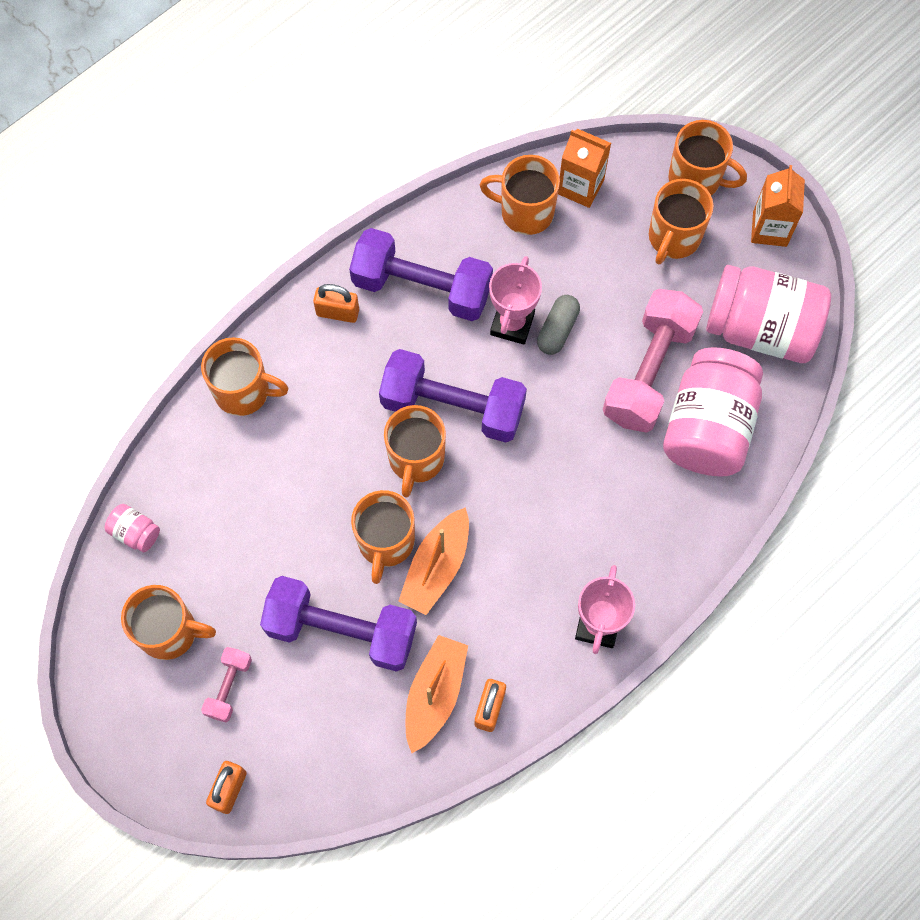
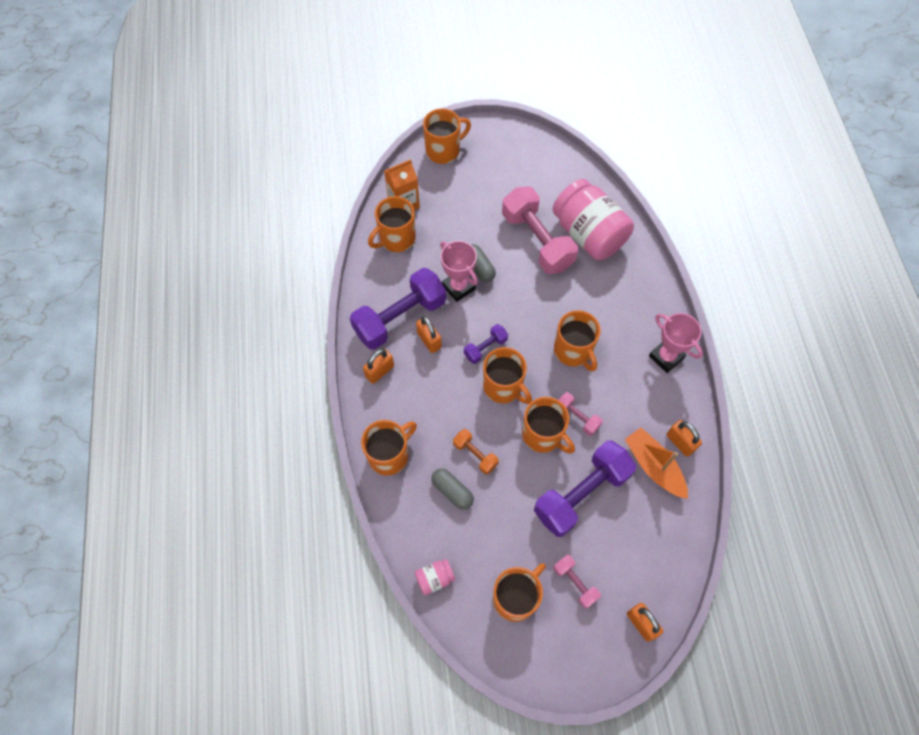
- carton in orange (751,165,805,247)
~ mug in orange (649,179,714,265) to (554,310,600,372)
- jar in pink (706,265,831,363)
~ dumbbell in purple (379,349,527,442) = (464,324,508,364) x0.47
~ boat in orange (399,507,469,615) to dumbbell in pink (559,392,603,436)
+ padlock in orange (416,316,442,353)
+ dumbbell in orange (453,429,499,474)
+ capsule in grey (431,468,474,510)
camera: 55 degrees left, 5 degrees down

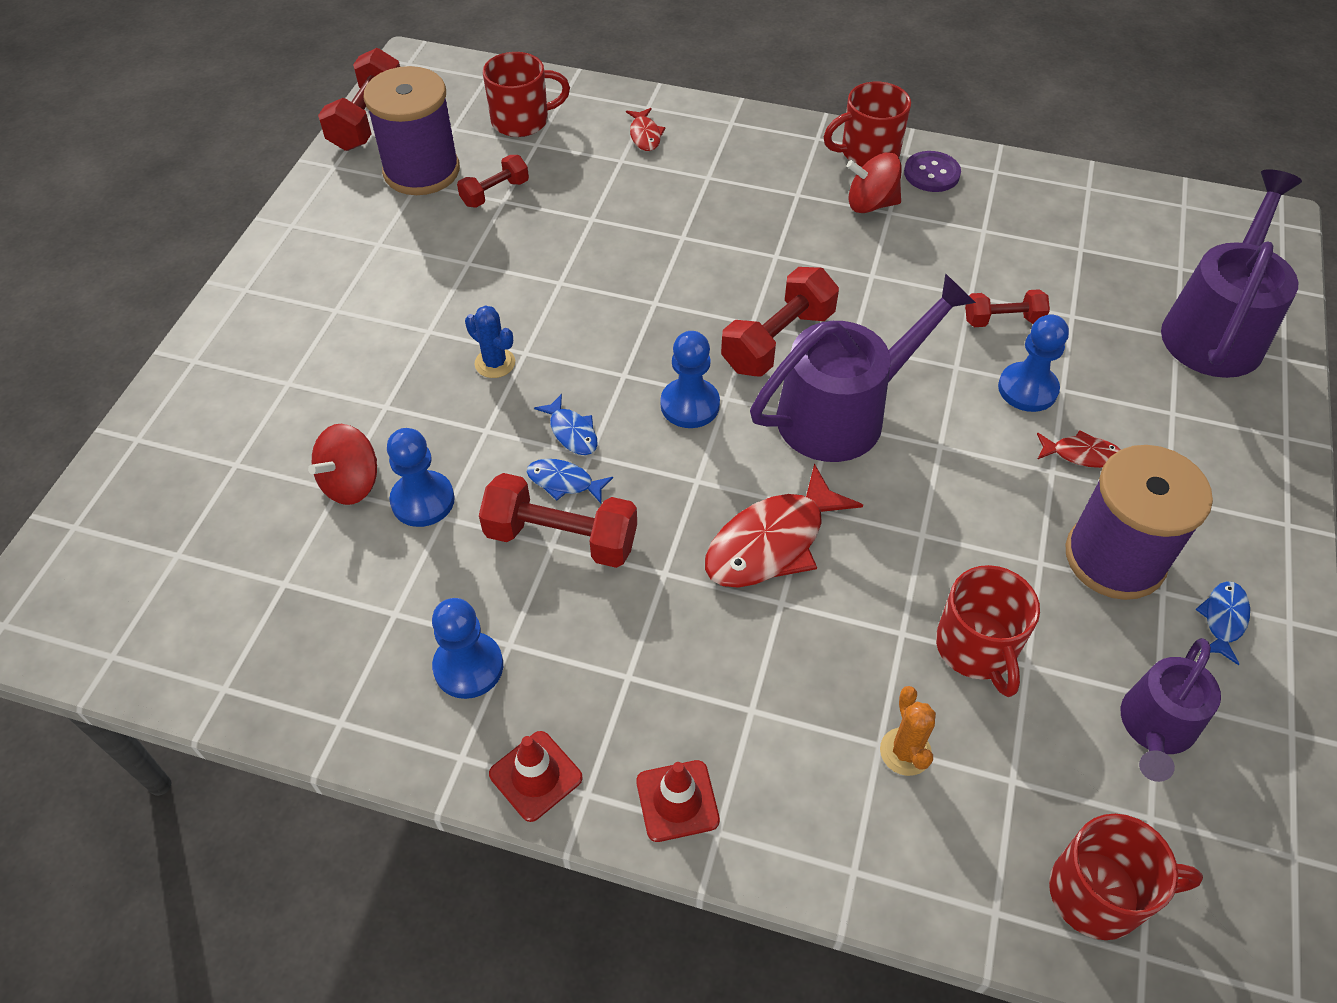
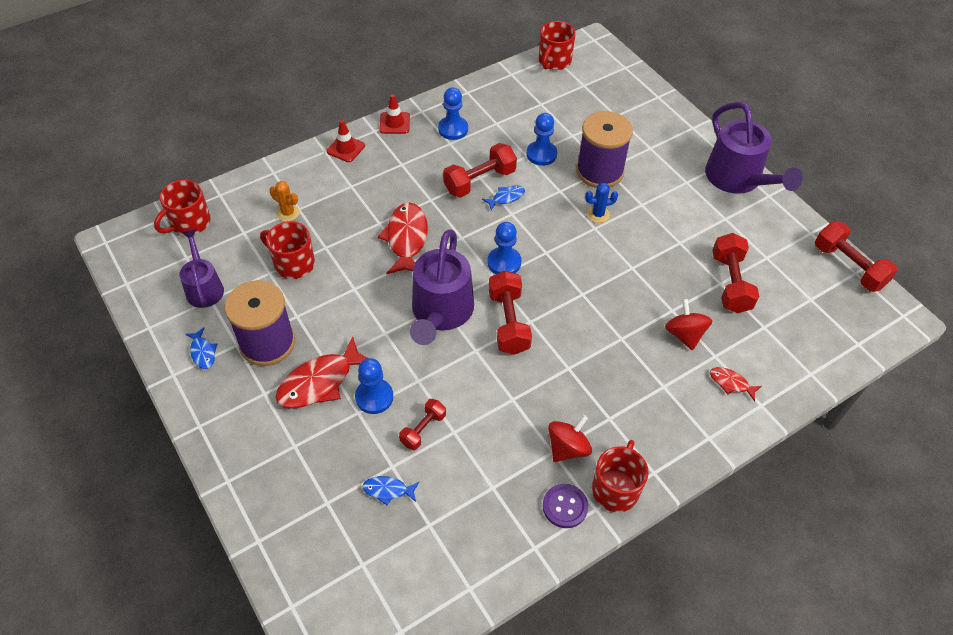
~ mug in red (483,52,570,137) to (539,21,576,70)
~ spool in purple (364,66,460,195) to (576,111,633,188)
~ dumbbell in red (457,155,529,208) = (712,233,759,313) x1.67
~ watering can in purple (1161,169,1302,378) to (705,102,802,194)
~ fish in blue (534,394,598,455) to (362,476,419,505)
~ spinning top in red (308,424,377,505) to (665,299,712,350)
~ fish in red (1037,430,1121,468) = (275,336,368,409) x1.99
camera: 130 degrees right, 0 degrees up

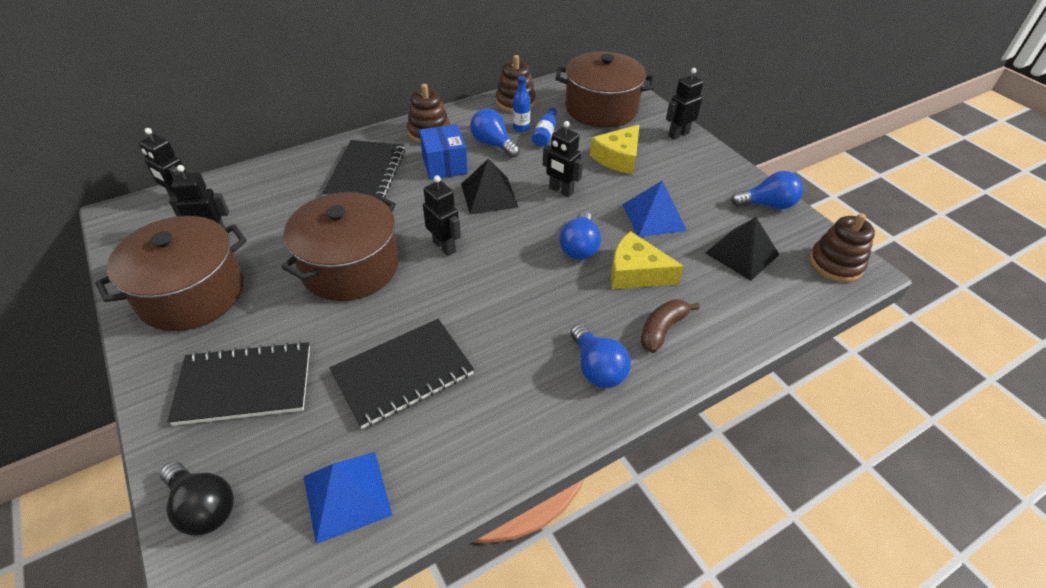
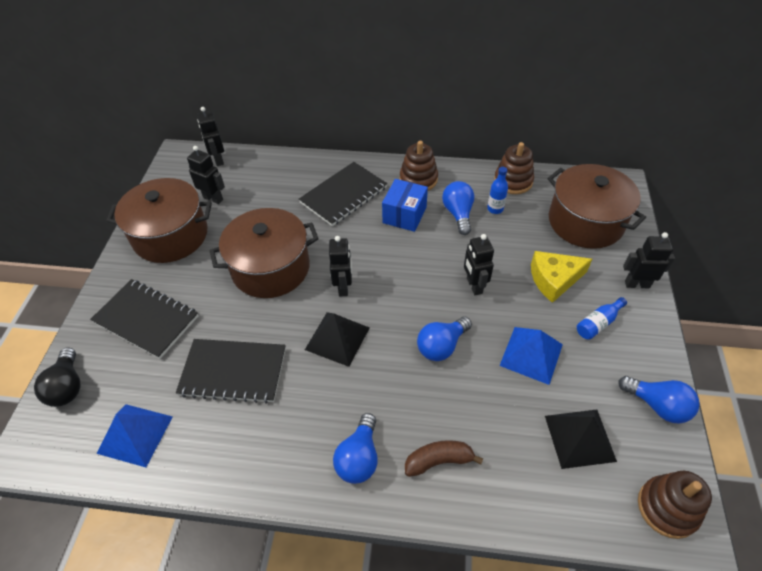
~ bottle in blue (532,108,557,147) to (577,297,627,340)
~ pyramid in black (461,159,518,214) to (305,312,369,367)
- cheese in yellow (610,231,684,289)
camera: 40 degrees right, 5 degrees up

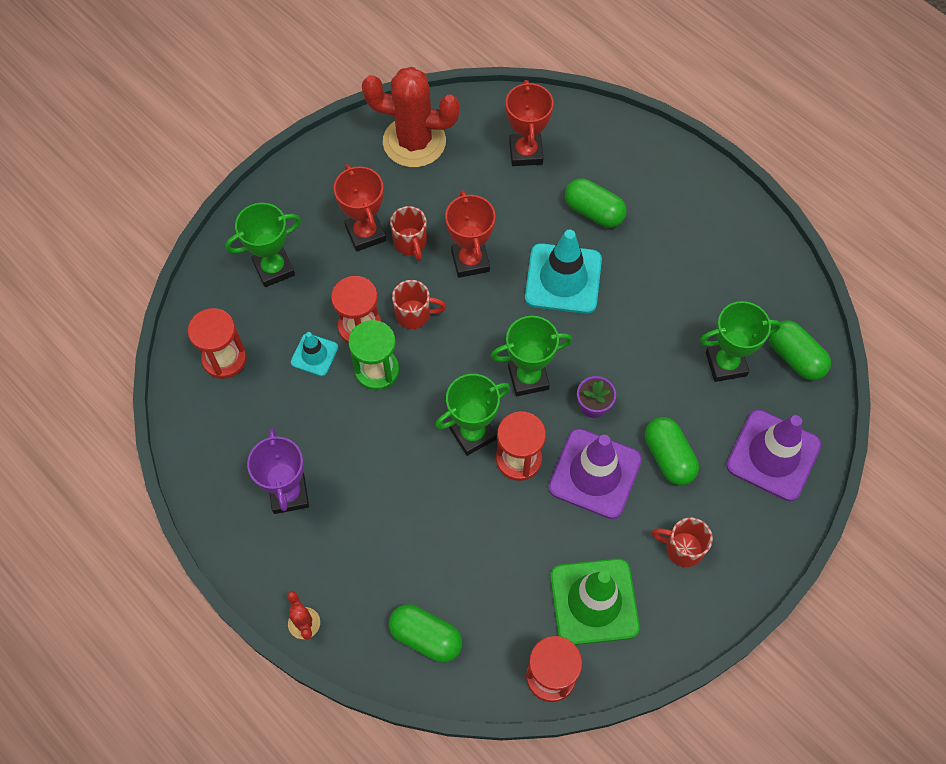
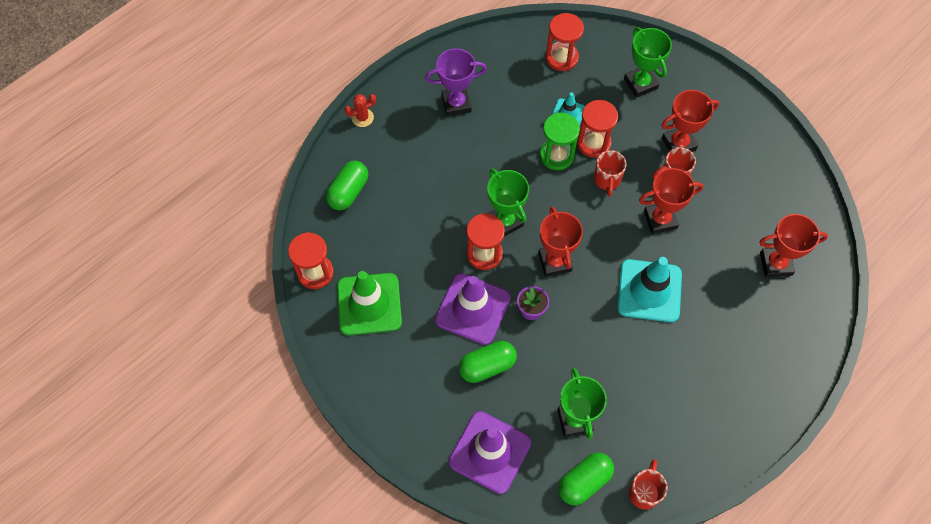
- cactus in red (362,67,460,167)
- capsule in green (565,178,627,228)
~ trophy in green (491,316,572,396) to trophy in red (538,206,583,277)
~ mug in red (651,518,713,567) to (628,460,668,509)
camera: 90 degrees right, 0 degrees up

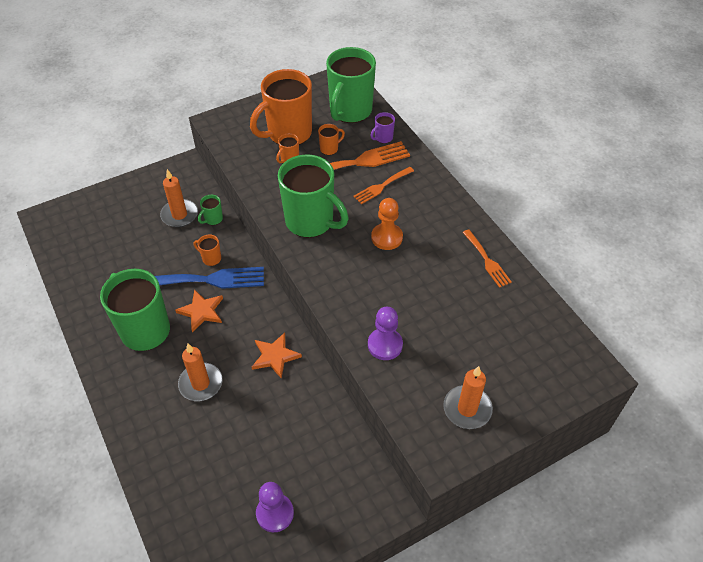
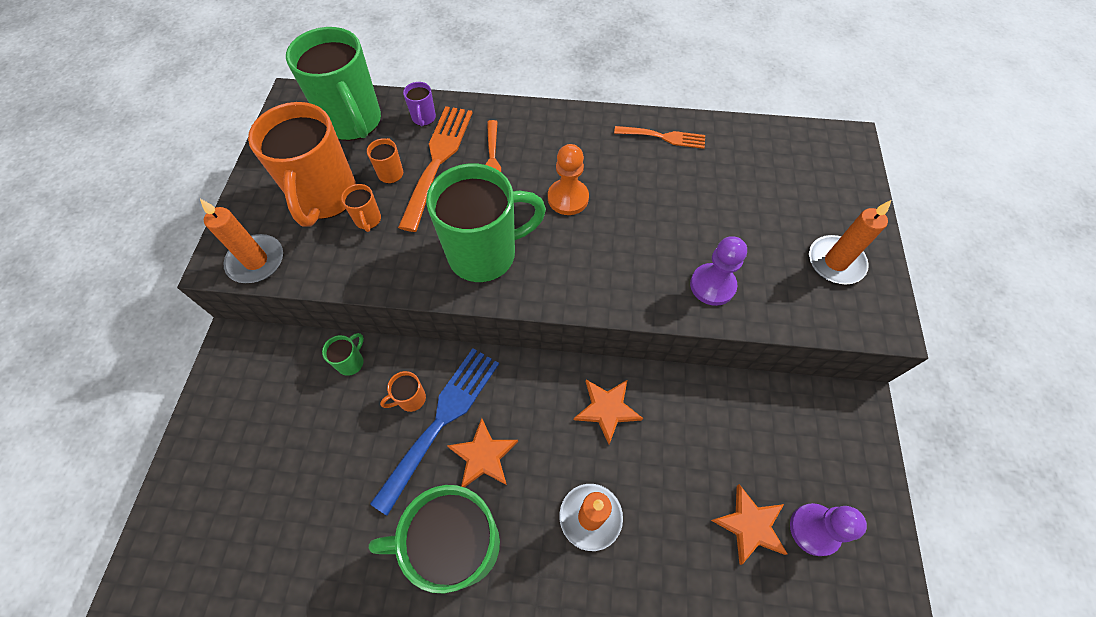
~ candle in orange (160,169,198,227) to (200,199,283,283)
~ mug in green (198,195,223,225) = (322,333,364,376) 135 degrees counterclockwise
+ star in orange (711,484,787,565)
camera: 55 degrees left, 10 degrees up

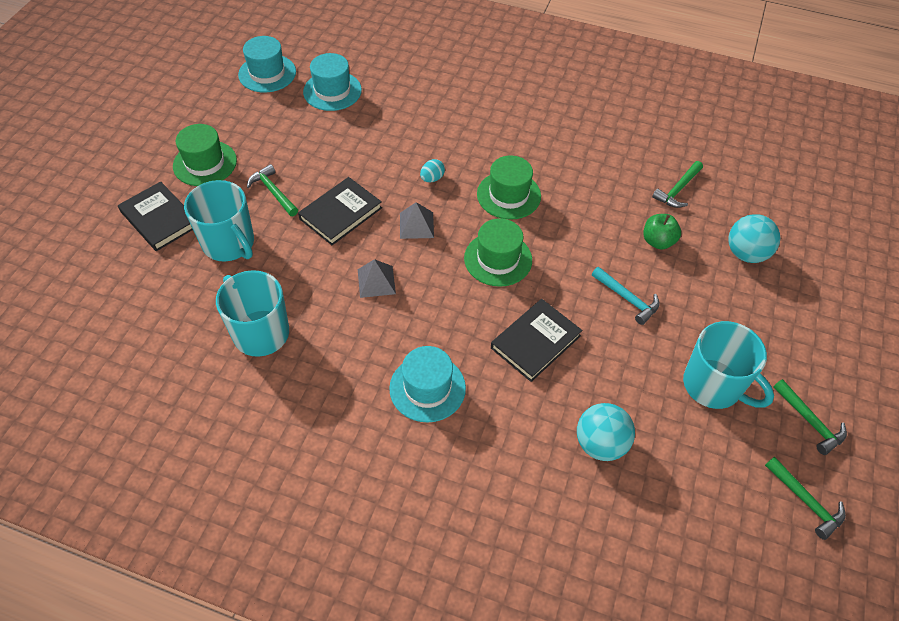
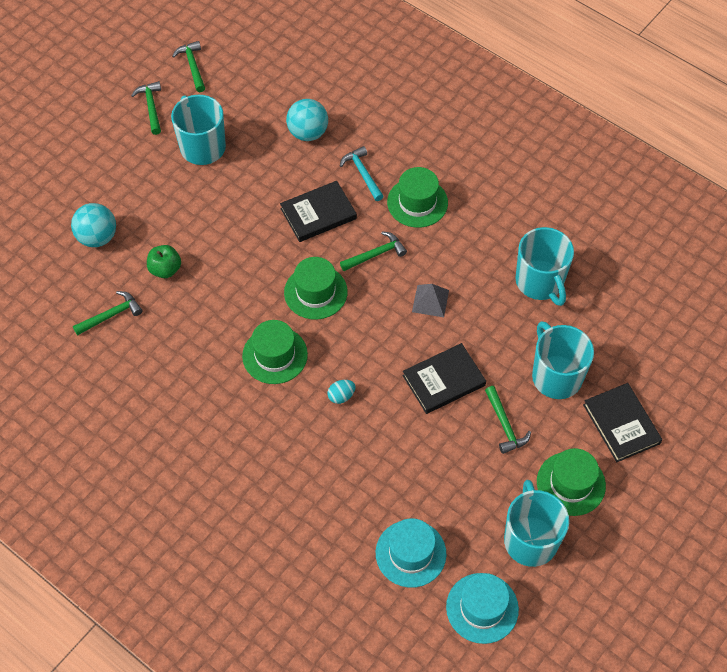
- pyramid in grey (400,202,434,239)
~ hammer in turquoise (592,267,660,325) to (340,146,384,201)
~ hat in turquoise (389,346,466,422) to hat in green (387,167,448,228)
+ hammer in green (340,232,407,271)
+ mug in turquoise (504,480,569,567)
camera: 160 degrees left, 5 degrees up

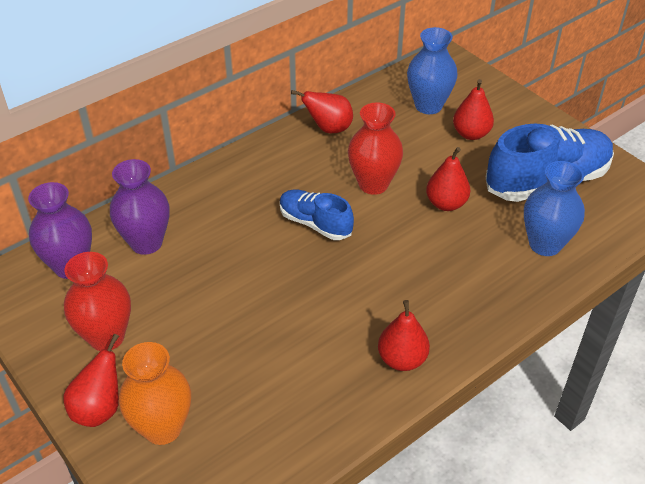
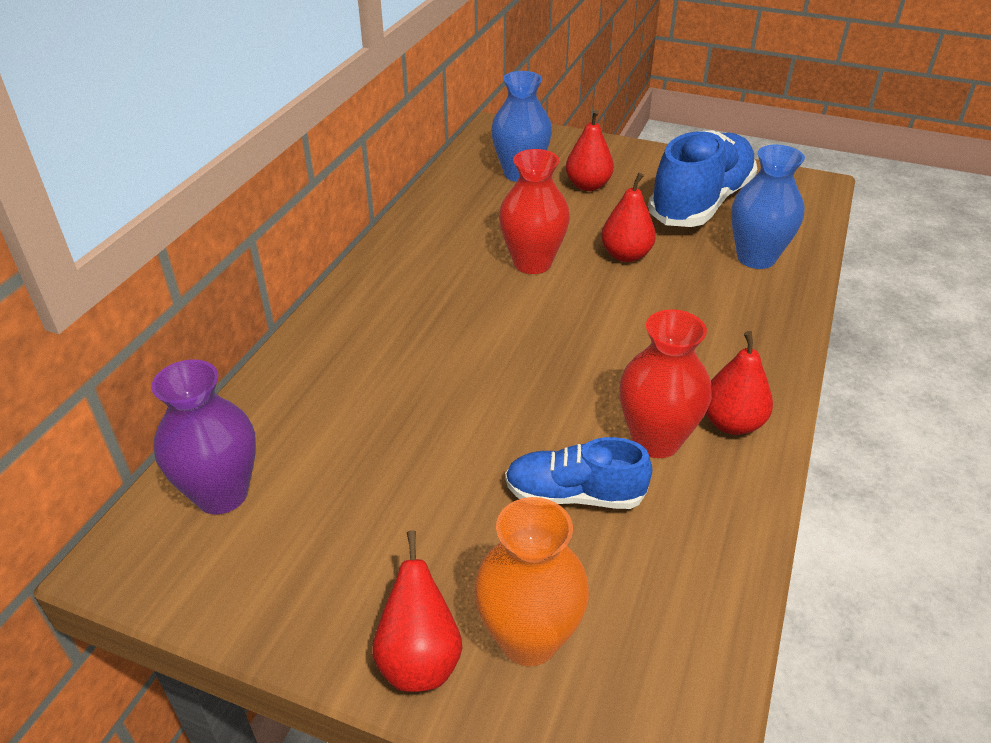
- pear in red (291,90,353,134)
- vase in purple (110,159,170,255)
~ shoe in blue (280,189,354,240) to (505,437,652,509)
~ vase in red (64,252,131,351) to (619,309,711,458)
camera: 30 degrees left, 5 degrees down

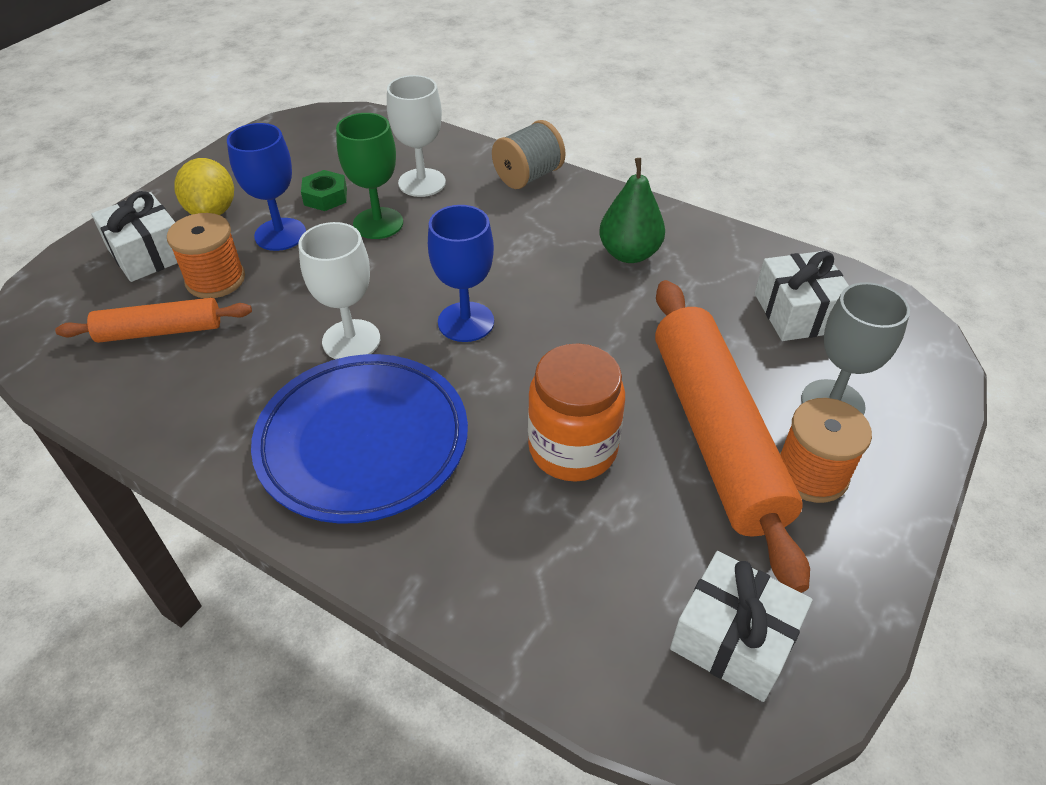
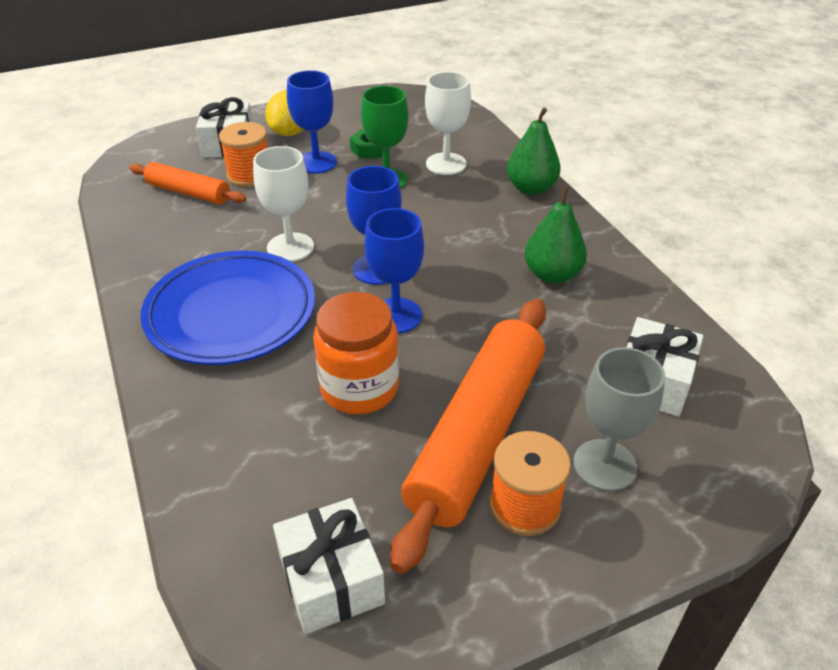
~ spool in grey (492,120,566,189) to pear in green (507,108,561,195)
+ goblet in blue (364,208,424,333)
camera: 35 degrees right, 5 degrees down

